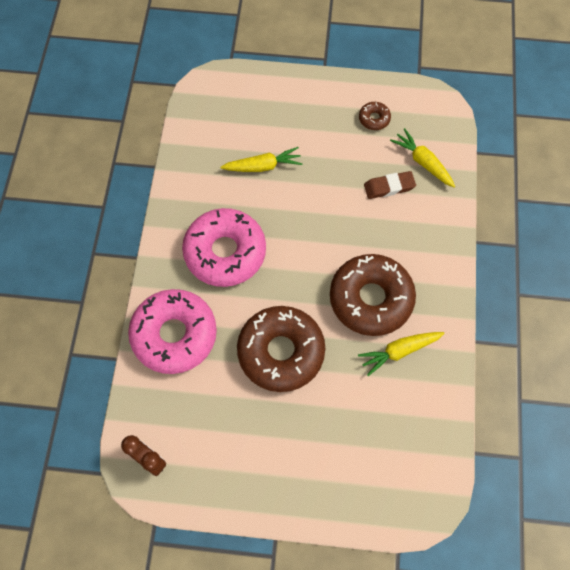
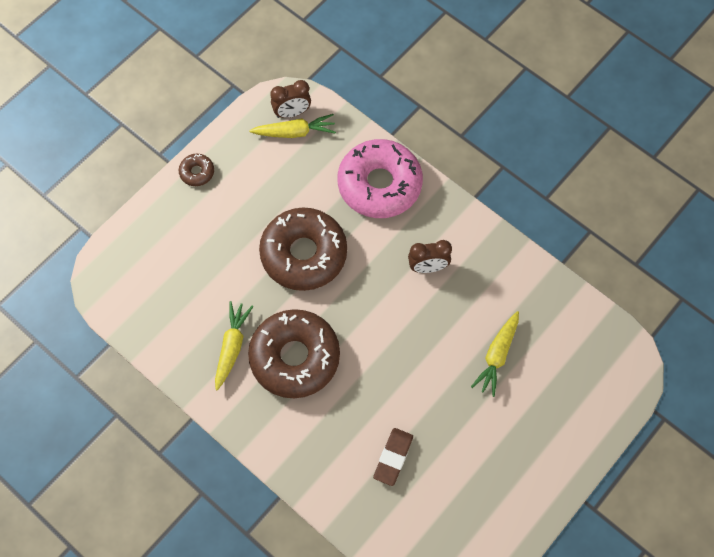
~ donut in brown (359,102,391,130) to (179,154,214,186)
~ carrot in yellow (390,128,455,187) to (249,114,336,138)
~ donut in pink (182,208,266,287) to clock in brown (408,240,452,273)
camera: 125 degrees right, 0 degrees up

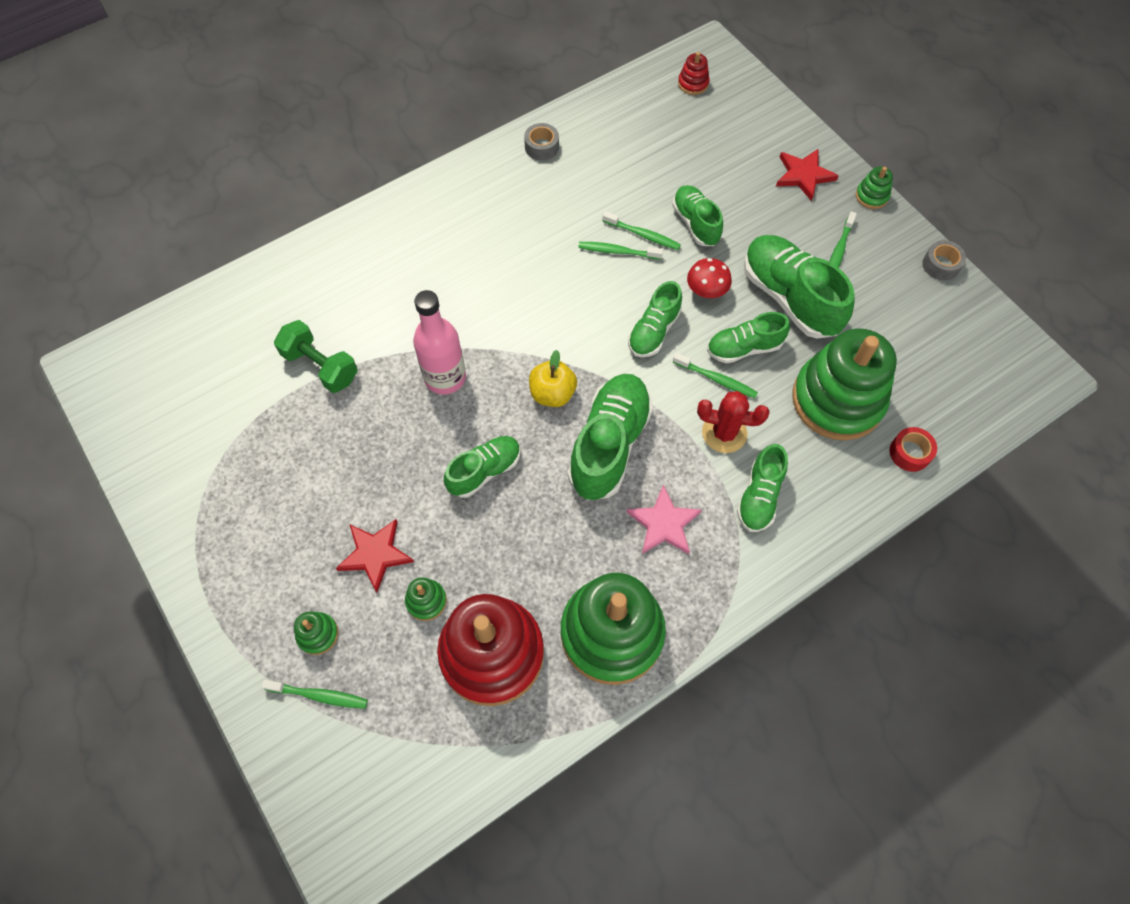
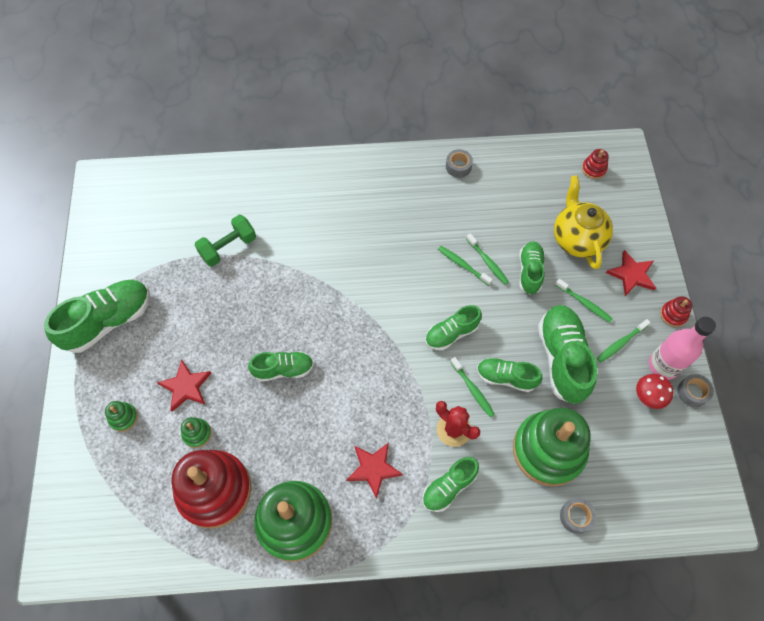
~ stacking toy in green (856,167,893,209) to stacking toy in red (660,296,692,327)
~ mushroom in red (687,258,732,298) to (636,374,674,409)
~ bottle in pink (413,290,466,395) to (649,317,716,380)
~ dumbbell in green (274,320,358,393) = (195,215,256,267) 75 degrees clockwise
- apple in yellow (529,350,577,407)
~ shoe in green (568,374,653,500) to (44,280,150,353)
~ tape in red (890,427,937,472) to tape in grey (560,498,596,534)
~ star in pink (627,484,702,554) to star in red (346,443,403,499)
~ toothbrush in green (261,680,368,709) to (555,279,613,323)
+ teapot in yellow (554,176,613,270)
camera: 30 degrees right, 0 degrees up

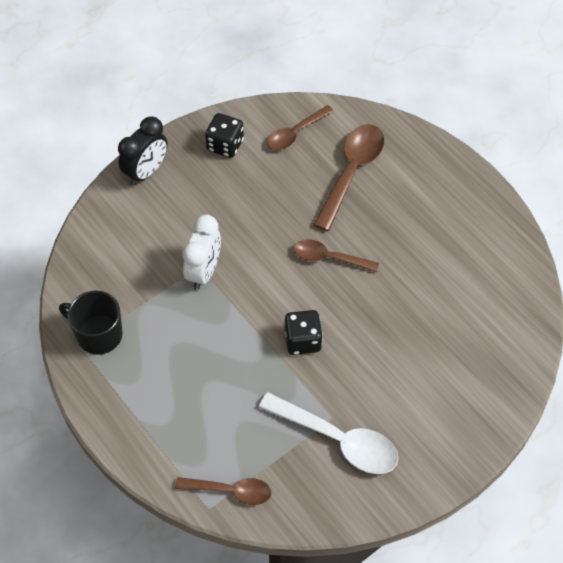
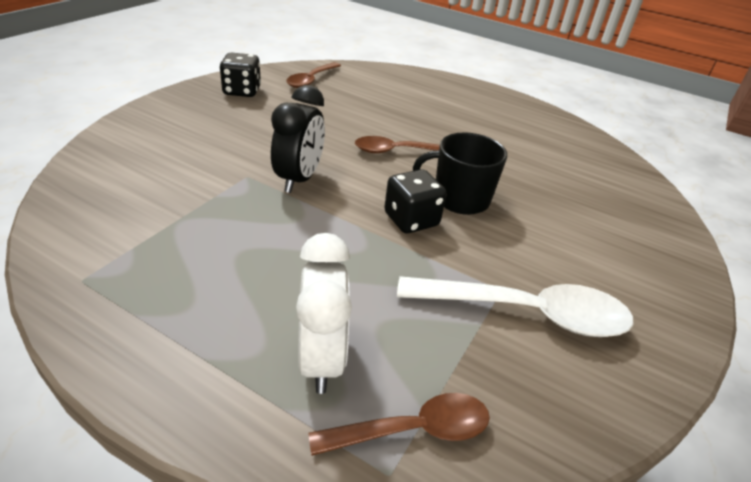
~ clock in black (118,116,168,186) to (271,85,325,193)
- spoon in brown (313,124,384,231)
~ clock in white (182,214,221,290) to (296,233,352,394)
~ mug in black (59,291,123,355) to (413,132,507,215)
camera: 25 degrees left, 20 degrees down

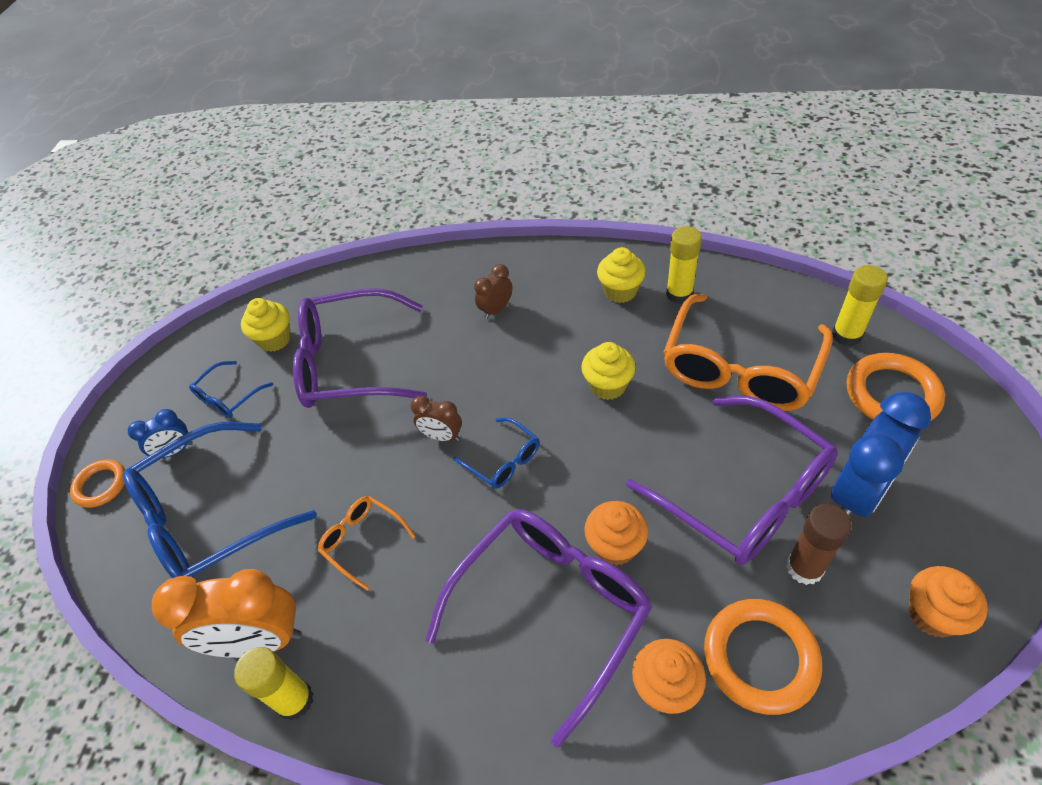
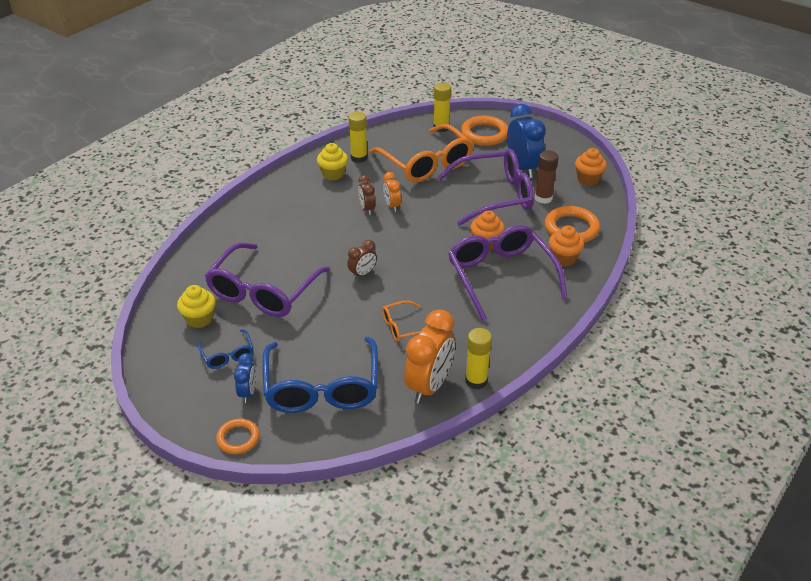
~ clock in brown (474,264,513,319) to (358,175,375,215)
~ cupcake in yellow (581,342,636,400) to clock in orange (383,172,401,212)
- glasses in blue (453,417,539,489)
camera: 65 degrees left, 10 degrees down

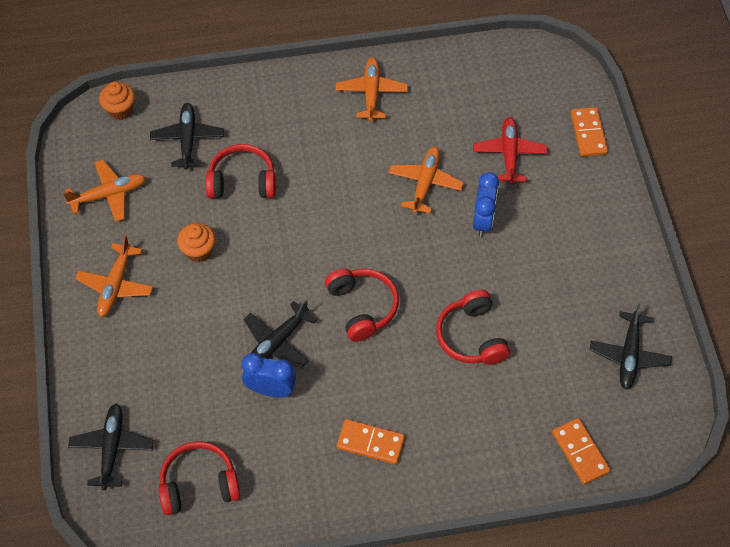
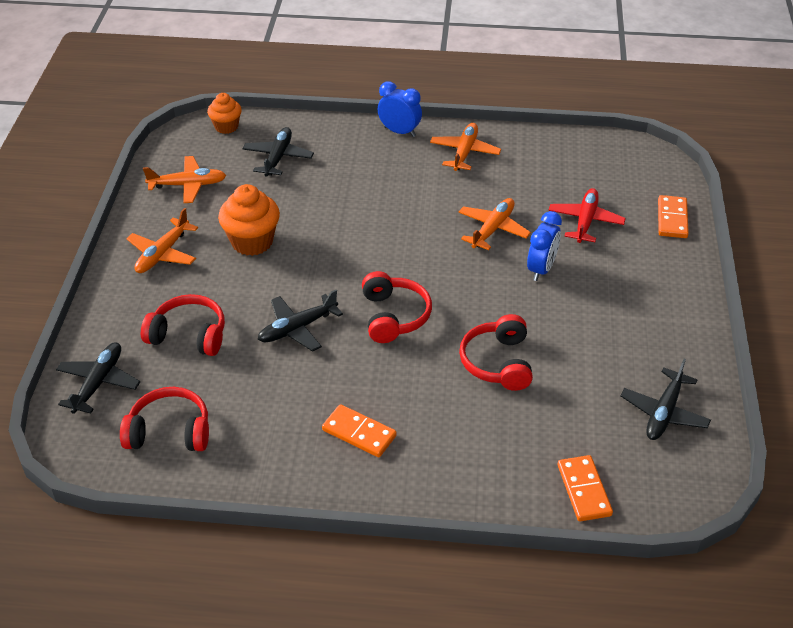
~ headphones in red (205,144,276,199) to (141,294,225,356)
~ cupcake in orange (177,223,215,262) = (218,184,280,256) x1.59
~ clock in blue (241,353,296,398) to (378,81,422,137)
camera: 15 degrees right, 15 degrees down

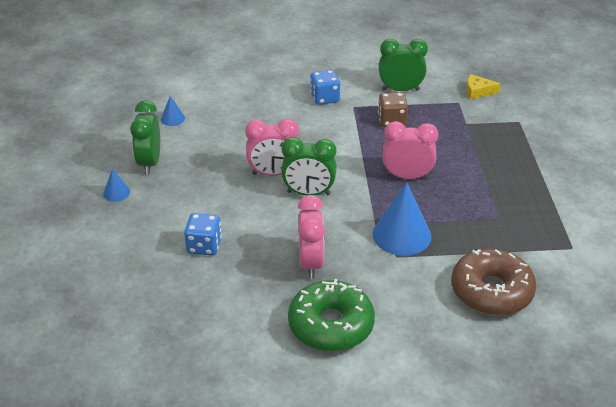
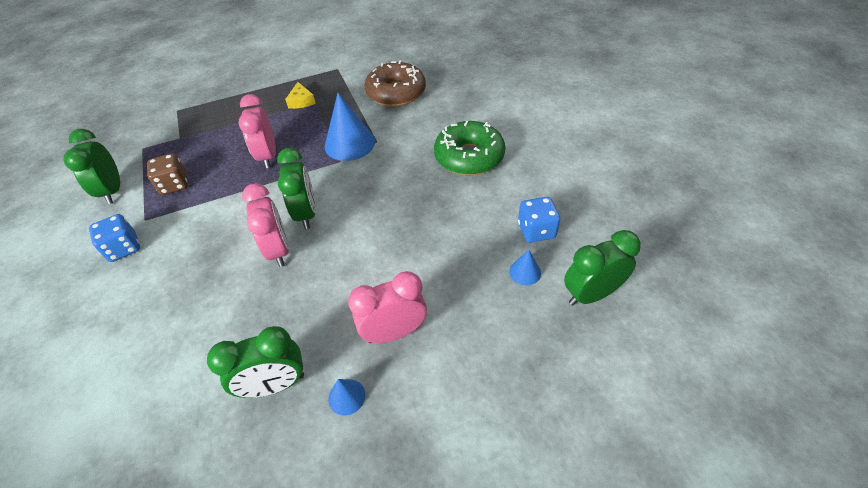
~ cheese in yellow (466,74,501,99) to (285,82,316,109)
~ cone in blue (161,96,185,126) to (509,250,541,285)
~ clock in pink (298,195,325,279) to (348,271,427,343)
~ dice in blue (184,213,222,255) to (518,197,560,243)
+ clock in green (564,230,641,306)
camera: 105 degrees left, 10 degrees up

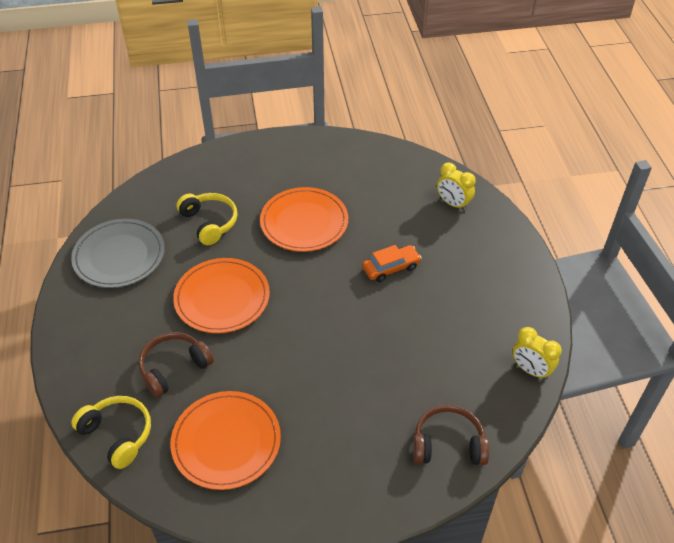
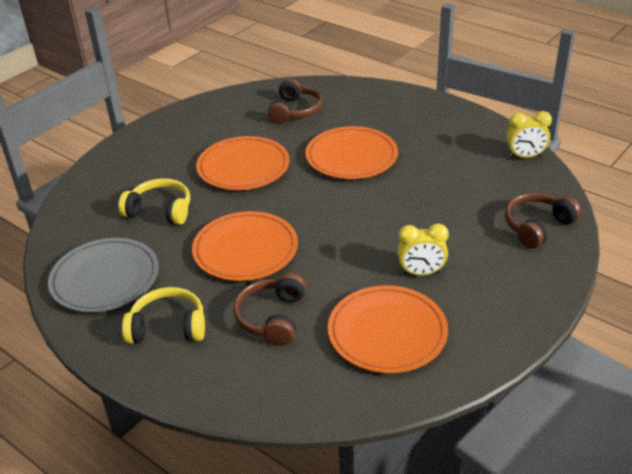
~ clock in yellow (437,163,476,211) to (398,223,449,275)
~ car in orange (362,245,422,282) to plate in orange (305,126,398,179)
~ headphones in yellow (71,396,151,469) to (122,287,205,344)
+ headphones in brown (268,78,323,124)
camera: 40 degrees left, 10 degrees down

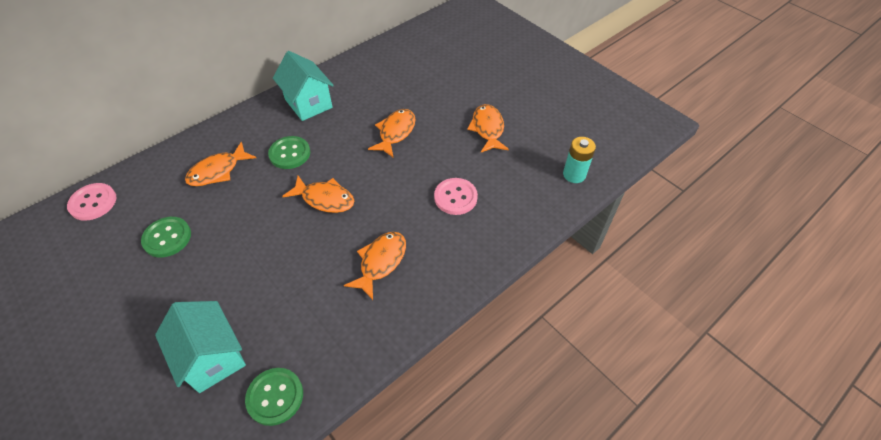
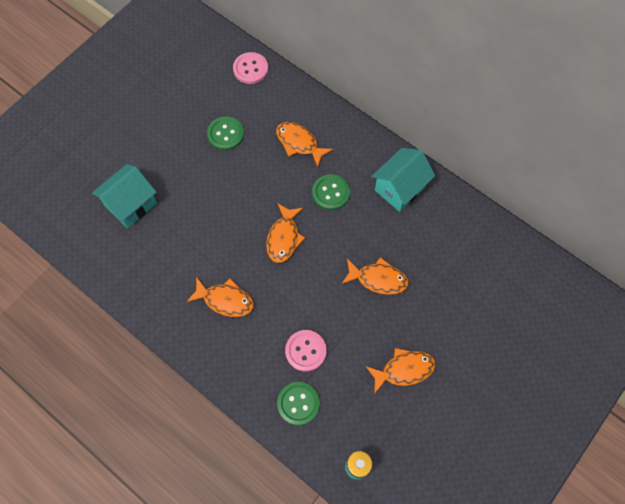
~ button in green (245,368,303,426) to (277,382,320,426)
camera: 80 degrees right, 15 degrees up

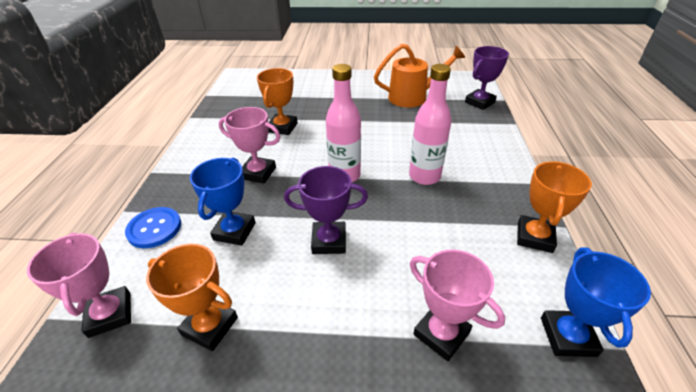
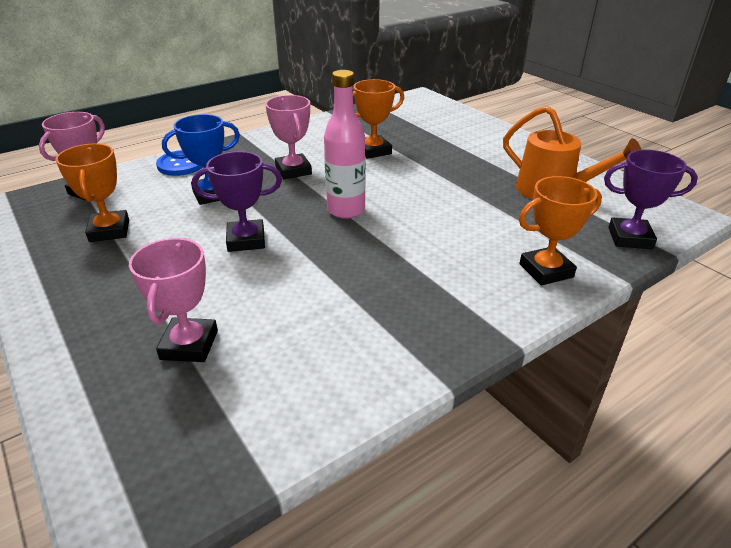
- bottle in pink (409,64,451,185)
~ trophy in orange (517,161,592,253) to (519,176,602,285)
~ trophy in purple (284,166,368,254) = (192,151,282,252) 60 degrees counterclockwise
- trophy in blue (541,248,651,357)
camera: 50 degrees right, 5 degrees down

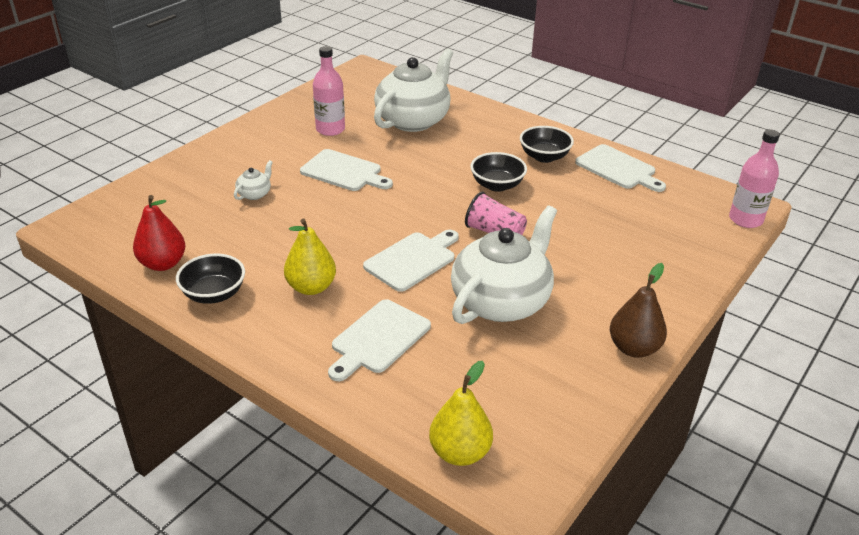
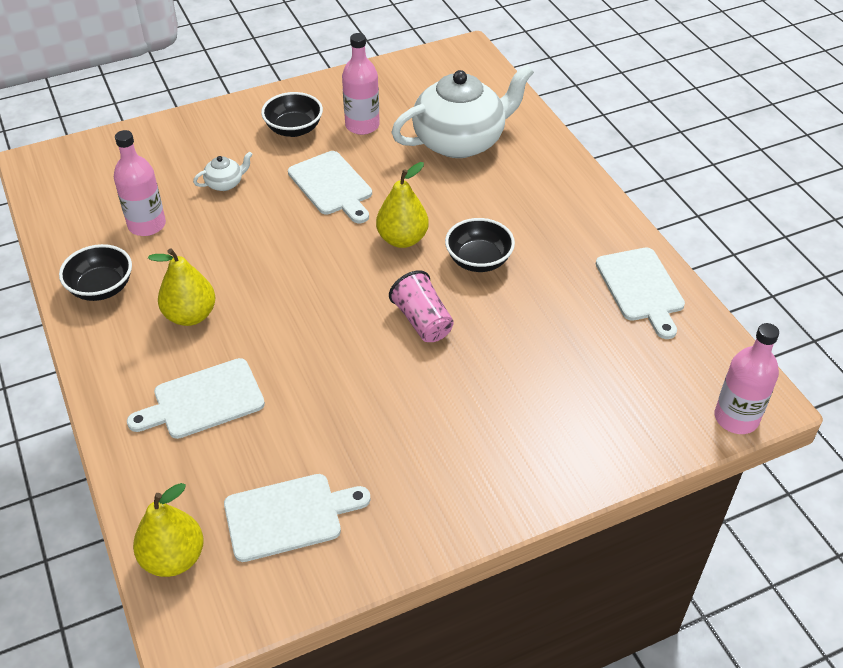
~ bowl in black (520,126,574,163) to (261,92,323,137)
- pear in red (133,195,185,271)
- teapot in white (451,205,557,324)
~ cutting board in white (363,230,459,292) to (224,474,371,562)
- pear in brown (610,263,667,358)
+ bottle in pink (114,130,166,236)
+ pear in yellow (376,162,429,248)
camera: 30 degrees right, 10 degrees up

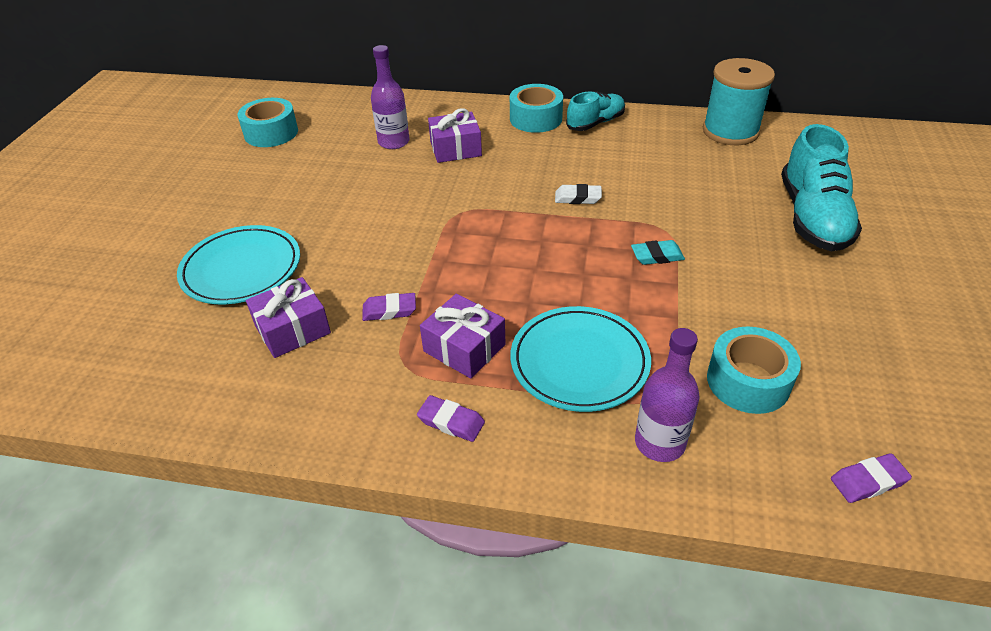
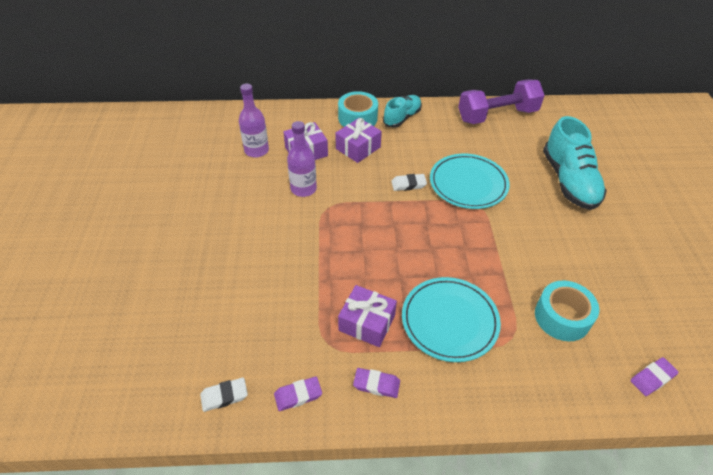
~ spool in turquoise (703,58,775,145) to dumbbell in purple (458,79,545,124)
- tape in turquoise (238,98,298,147)
~ plate in turquoise (177,225,300,305) to (430,154,510,209)
- eraser in turquoise (631,240,685,265)
~ gift in purple (246,277,331,358) to (335,118,382,163)
~ eraser in purple (362,293,416,321) to (274,376,322,411)
~ bottle in purple (635,328,700,462) to (287,121,317,197)
+ eraser in white (200,377,248,412)
camera: 15 degrees left, 5 degrees up

